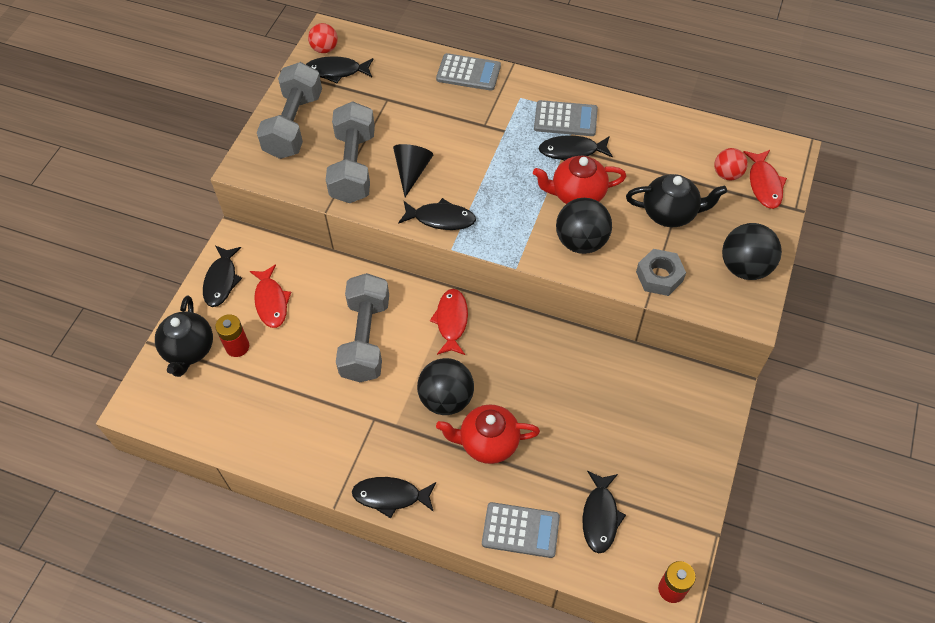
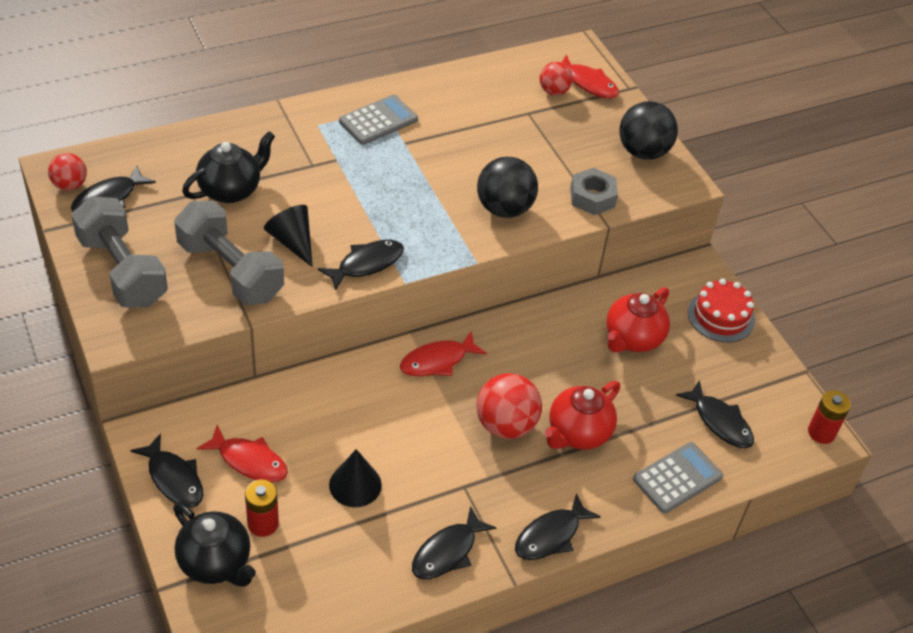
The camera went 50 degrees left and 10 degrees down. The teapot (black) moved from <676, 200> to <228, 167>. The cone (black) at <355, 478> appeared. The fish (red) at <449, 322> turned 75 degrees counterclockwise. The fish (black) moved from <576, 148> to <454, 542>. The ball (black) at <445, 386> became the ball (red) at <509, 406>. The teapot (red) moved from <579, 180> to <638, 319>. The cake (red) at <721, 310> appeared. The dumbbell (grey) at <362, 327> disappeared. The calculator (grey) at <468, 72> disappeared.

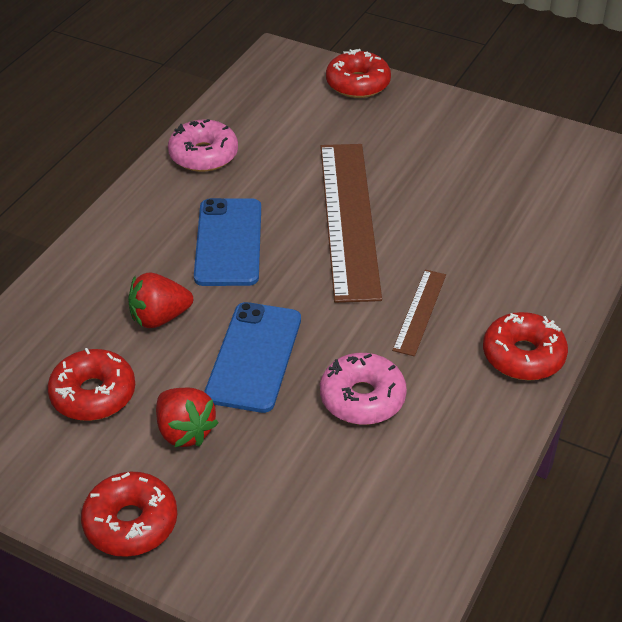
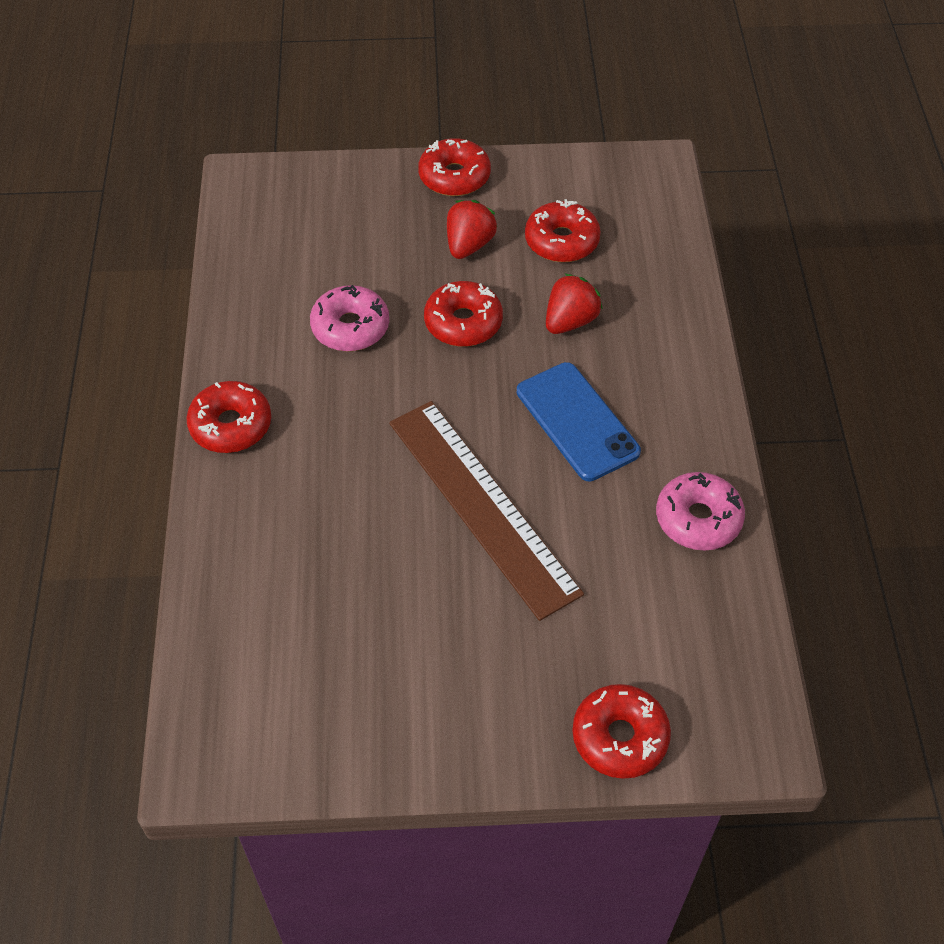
The camera went 150 degrees right and 10 degrees up. The phone (blue) at <253, 357> was replaced by the donut (red) at <463, 314>. The strawberry (red) at <187, 417> turned 90 degrees clockwise. The ruler (brown) at <419, 313> disappeared.

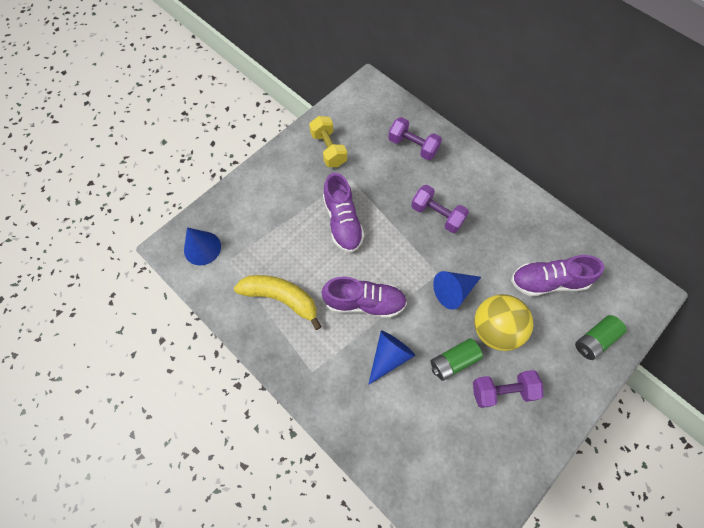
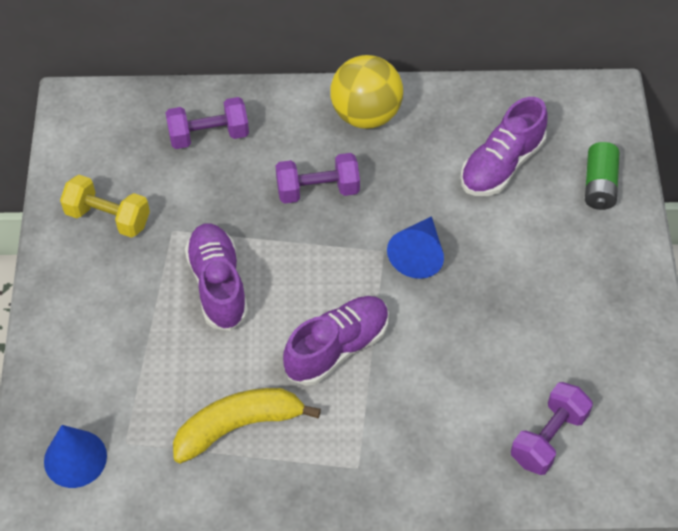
The camera went 45 degrees left and 10 degrees down. The shoe (purple) at <344, 213> turned 135 degrees counterclockwise. The ball (yellow) moved from <503, 322> to <367, 92>. The dumbbell (purple) moved from <508, 389> to <552, 428>. The cone (blue) at <391, 357> disappeared. The battery (green) at <457, 359> disappeared.

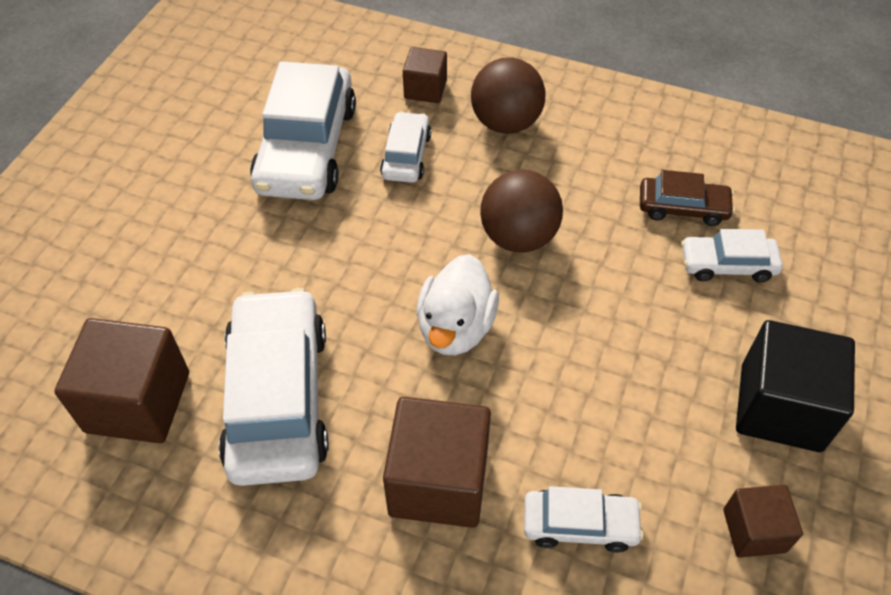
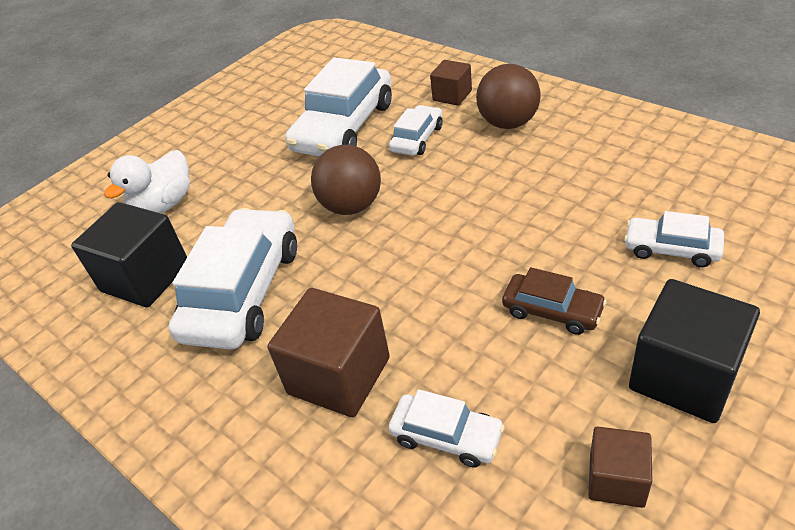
The camera went 25 degrees right and 10 degrees down. The cube (brown) at <121, 380> became the cube (black) at <129, 255>. The duck (white) moved from <457, 304> to <147, 181>. The ball (brown) moved from <521, 211> to <346, 180>. The car (brown) moved from <687, 198> to <554, 301>.

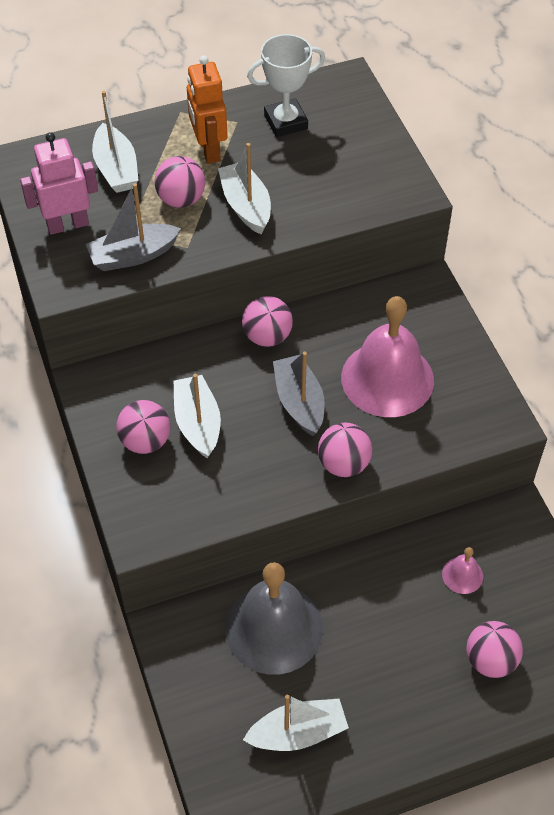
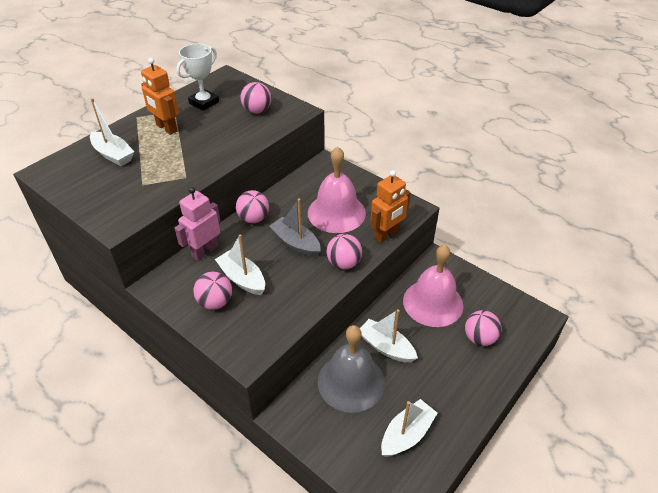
The camera went 30 degrees left and 10 degrees down. The robot (pink) moved from <59, 183> to <197, 224>. The ball (pink) moved from <179, 182> to <255, 98>. The boat (white) moved from <244, 188> to <389, 336>. The robot (orange) at <391, 206> appeared. The bell (pink) at <462, 570> changed to 2.32 times the size. The boat (grey) at <133, 227> disappeared.

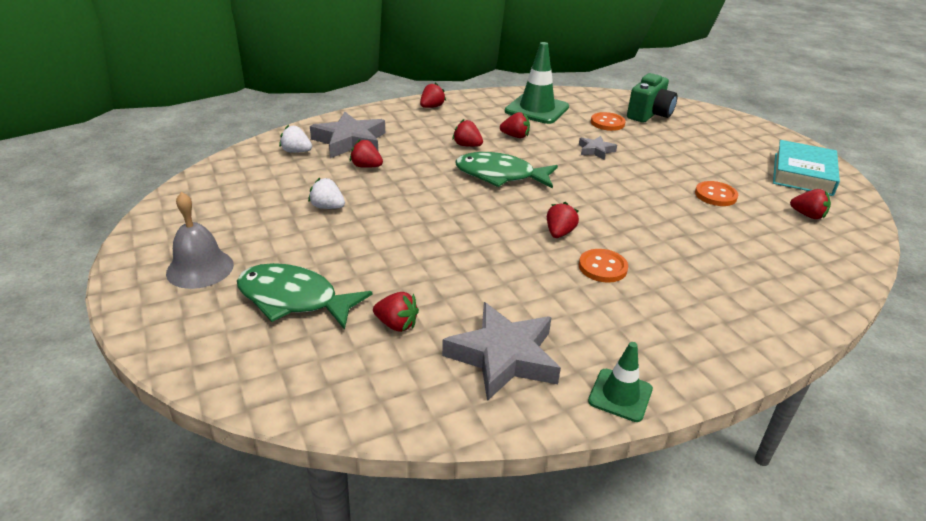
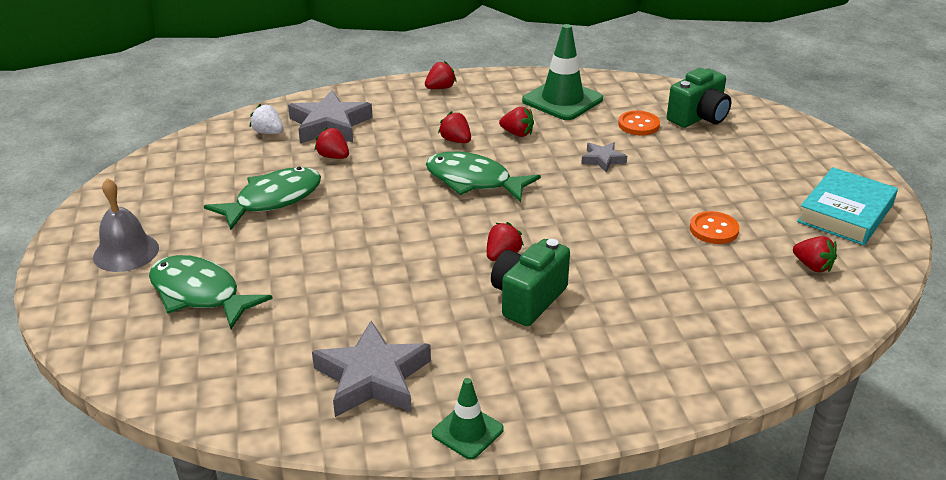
The camera went 15 degrees right and 0 degrees up. The strawberry (white) at <326, 193> was replaced by the fish (green) at <262, 198>. The button (orange) at <603, 266> was replaced by the camera (green) at <530, 282>. The strawberry (red) at <396, 312> disappeared.

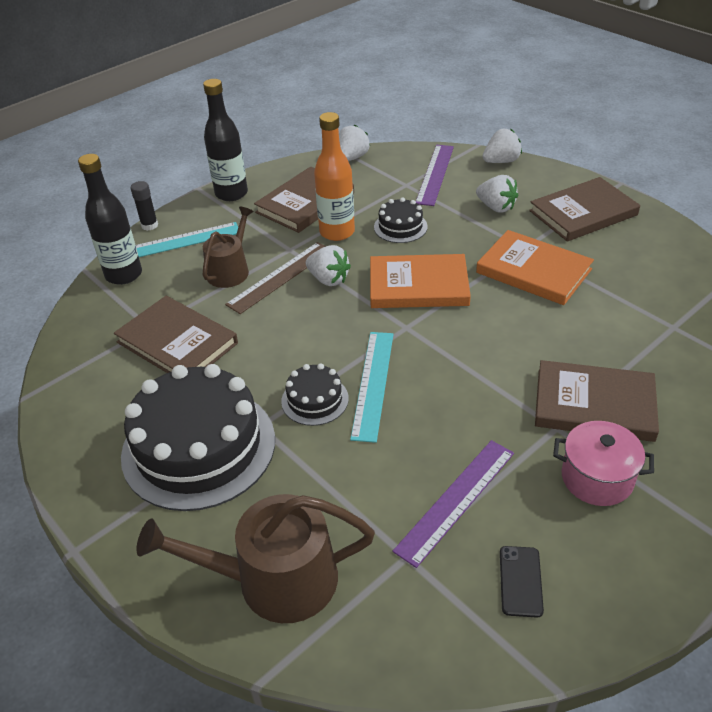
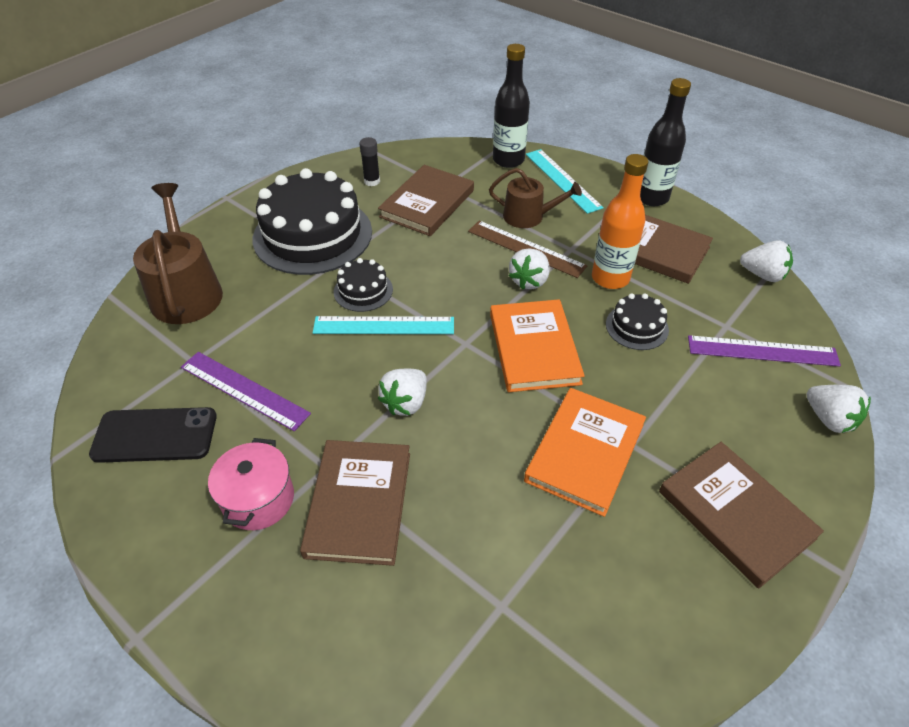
The camera went 80 degrees right and 5 degrees up. The phone (black) at <522, 582> changed to 1.77 times the size. The glue stick (black) moved from <144, 206> to <369, 161>. The strawberry (white) moved from <497, 193> to <402, 392>.

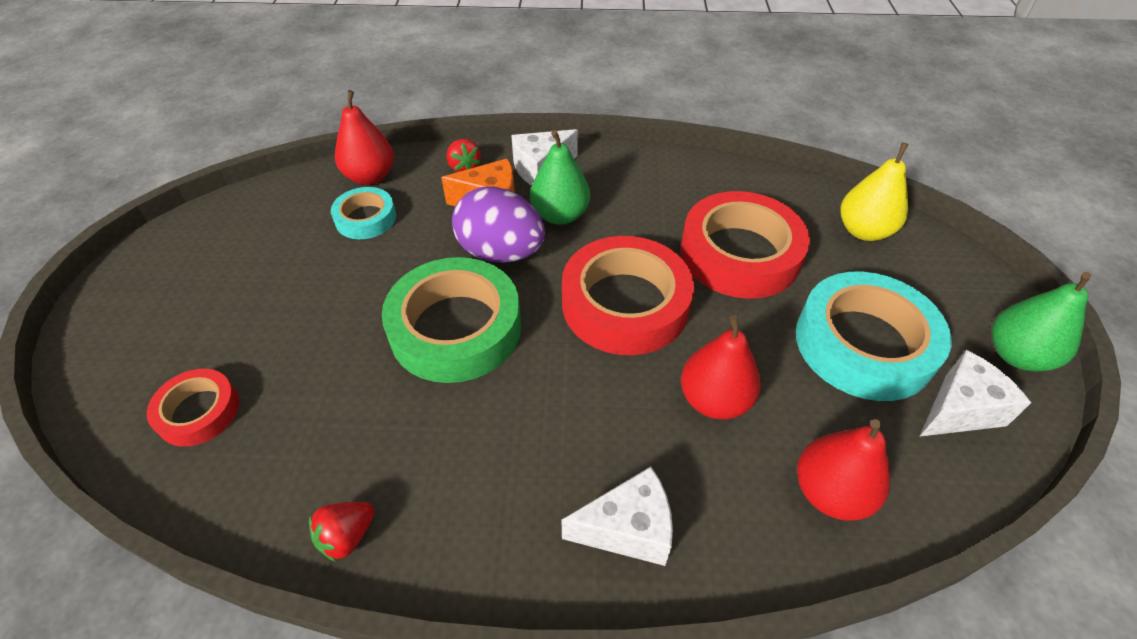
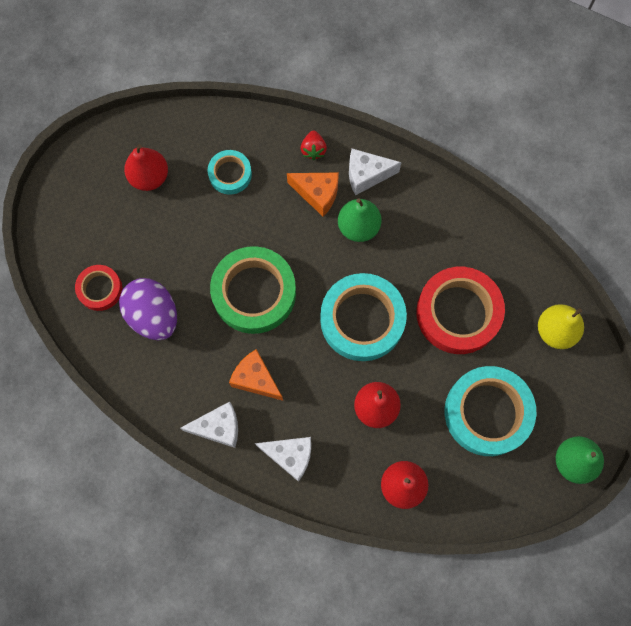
The camera went 25 degrees right and 25 degrees up. The egg (purple) moved from <498, 224> to <148, 309>. The pear (red) moved from <364, 137> to <146, 167>. The cheese (white) moved from <975, 393> to <209, 425>. The cheese (orange) at <256, 375> appeared. The tape (red) at <628, 295> became the tape (turquoise) at <363, 317>. The strawberry (red) at <342, 532> disappeared.

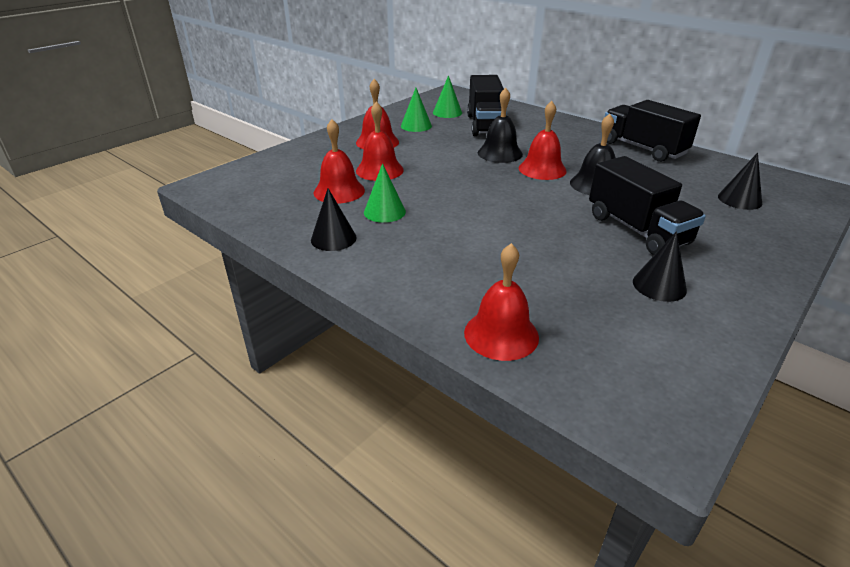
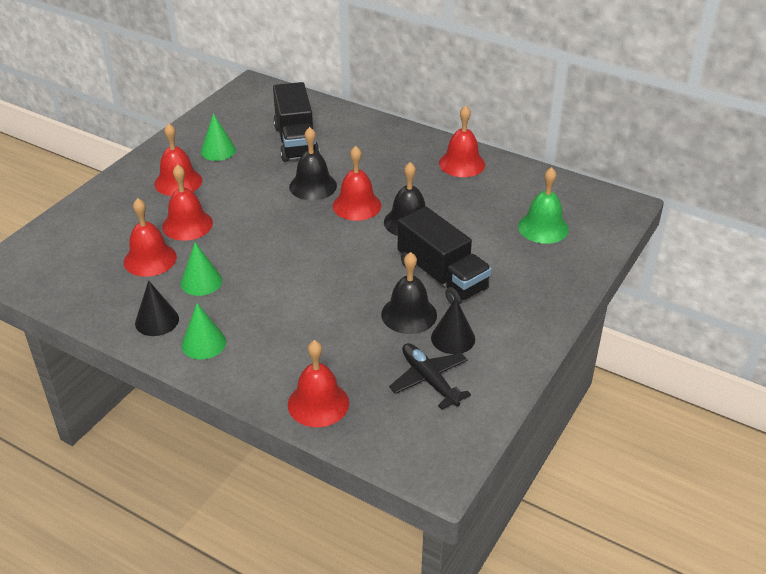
The camera went 10 degrees left and 5 degrees up. The cone (green) moved from <447, 96> to <203, 331>. The bell (black) at <409, 293> appeared. The plane (black) at <430, 376> appeared. The truck (black) at <652, 131> was replaced by the bell (red) at <462, 141>. The cone (black) at <740, 181> was replaced by the bell (green) at <543, 205>.

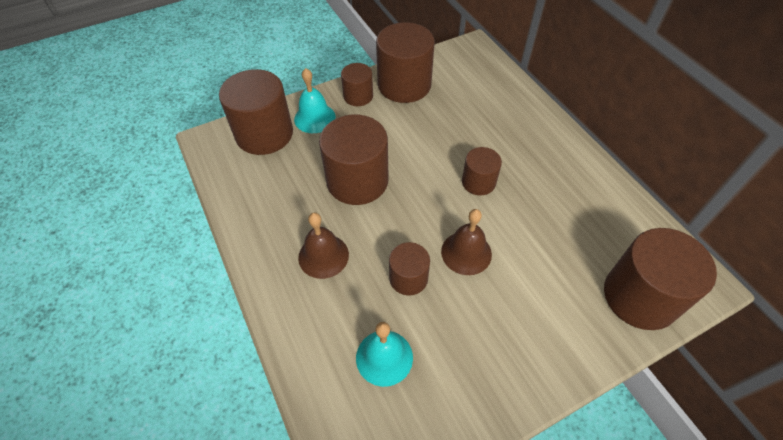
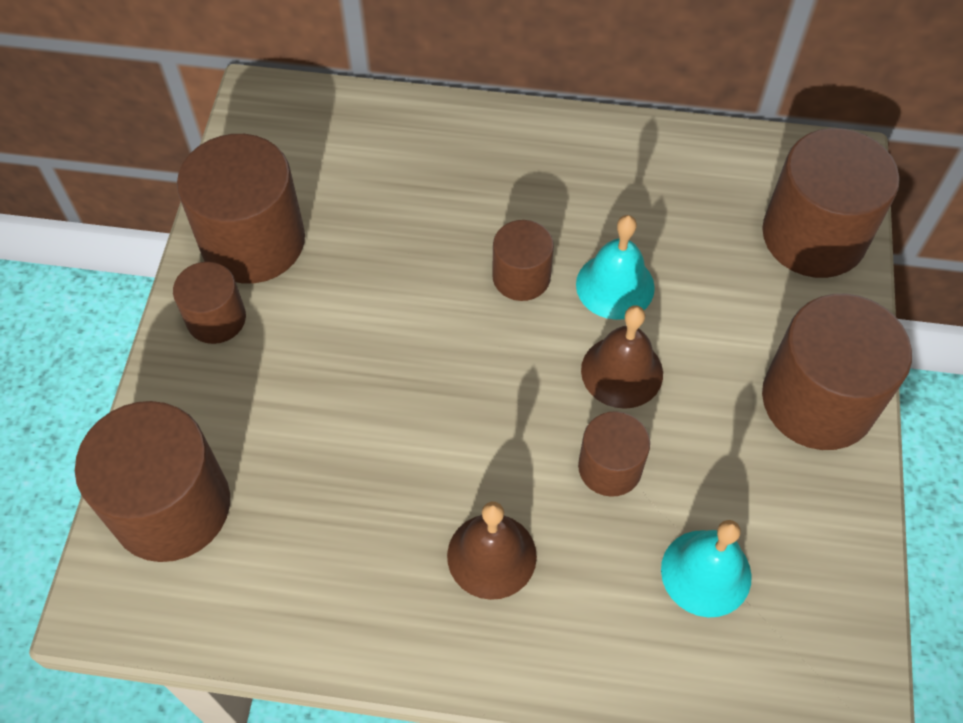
The camera went 55 degrees left and 5 degrees up. The bell (turquoise) moved from <315, 100> to <615, 267>. The cylinder (brown) moved from <354, 160> to <837, 372>.

